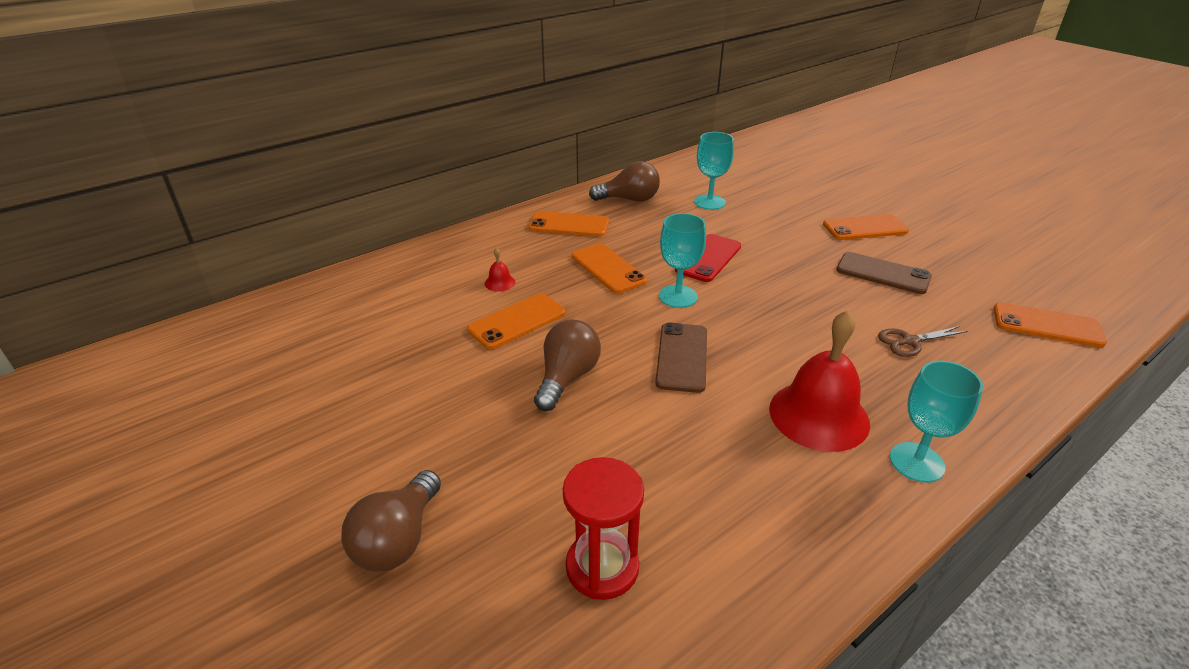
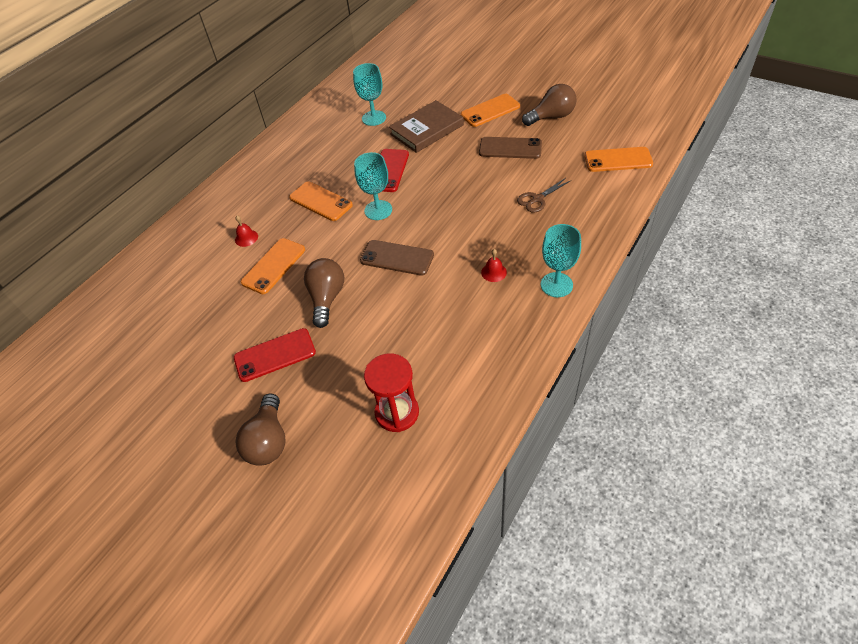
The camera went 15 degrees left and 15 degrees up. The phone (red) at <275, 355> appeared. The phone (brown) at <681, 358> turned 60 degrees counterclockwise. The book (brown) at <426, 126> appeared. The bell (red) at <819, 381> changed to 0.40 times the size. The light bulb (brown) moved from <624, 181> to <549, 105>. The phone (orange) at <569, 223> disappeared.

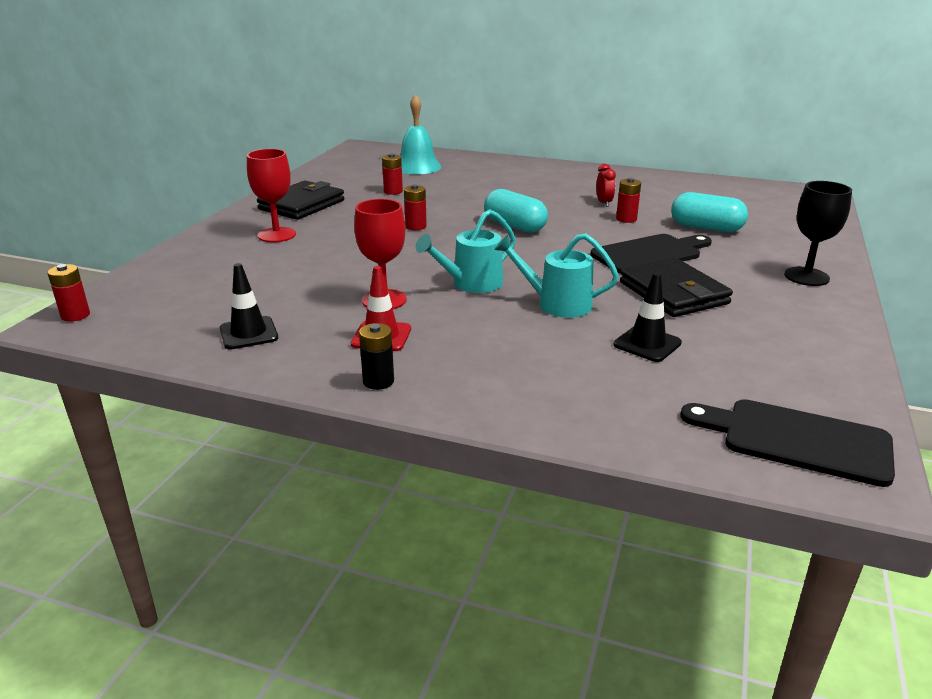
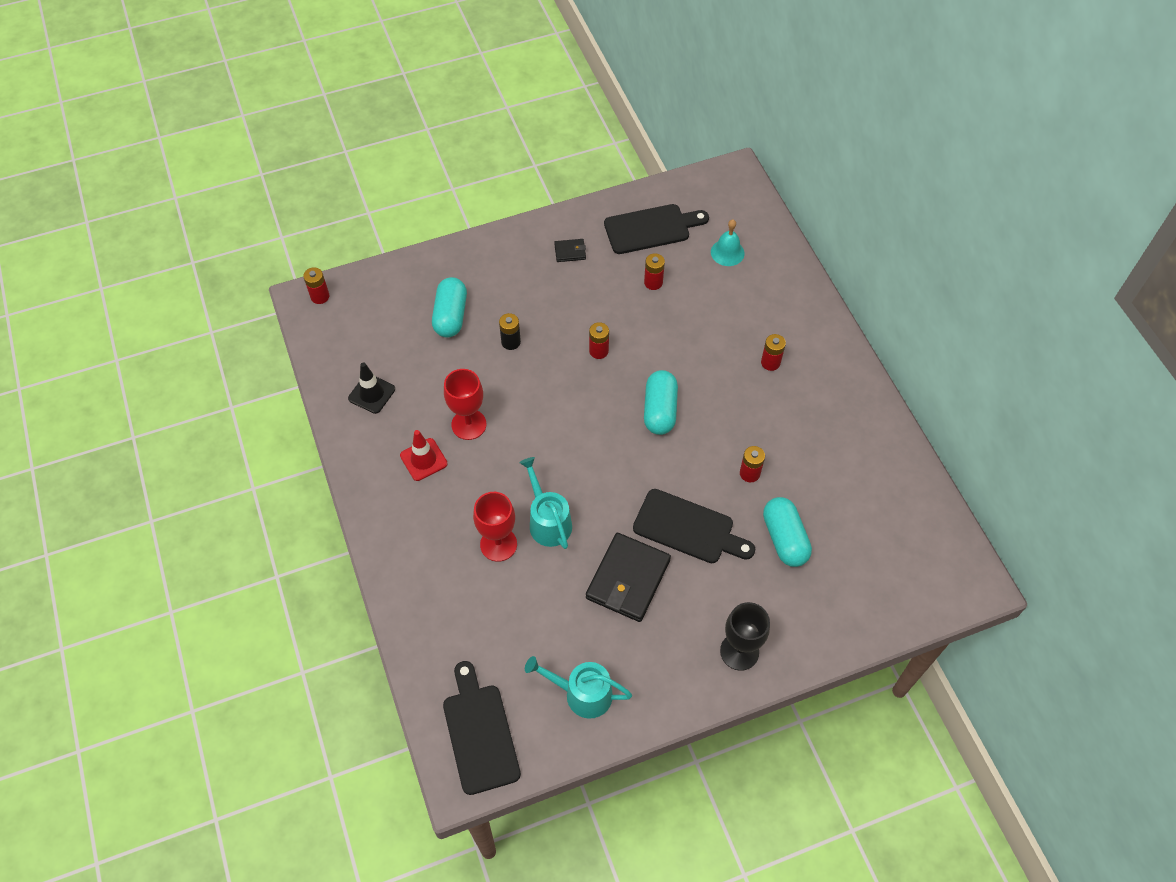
The camera went 50 degrees right and 30 degrees up. The capsule (turquoise) at <449, 307> appeared. The goblet (red) moved from <271, 195> to <495, 527>. The battery (black) moved from <376, 356> to <510, 331>. The watering can (turquoise) moved from <466, 251> to <578, 687>. The wallet (black) at <300, 200> changed to 0.46 times the size. The cutting board (black) at <656, 229> appeared. The bell (turquoise) at <421, 134> changed to 0.66 times the size. The battery (red) at <773, 352> appeared. The clock (red) at <606, 185> disappeared. The traffic cone (black) at <647, 317> disappeared.

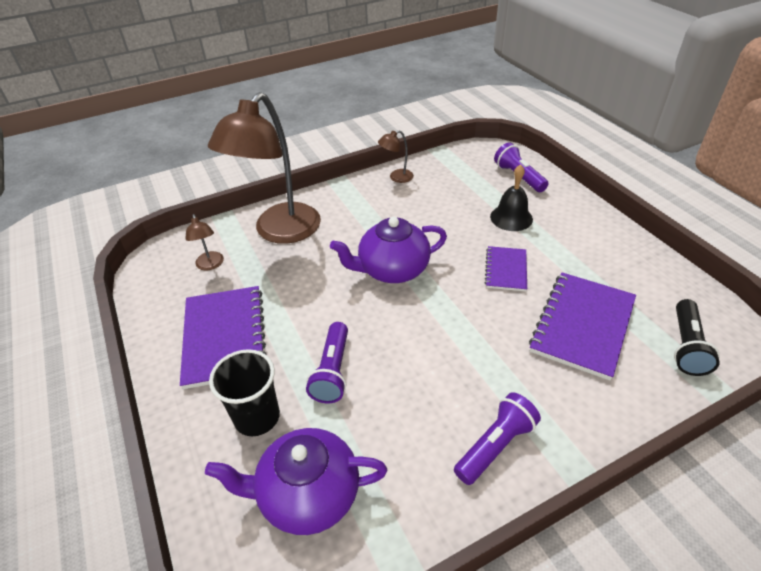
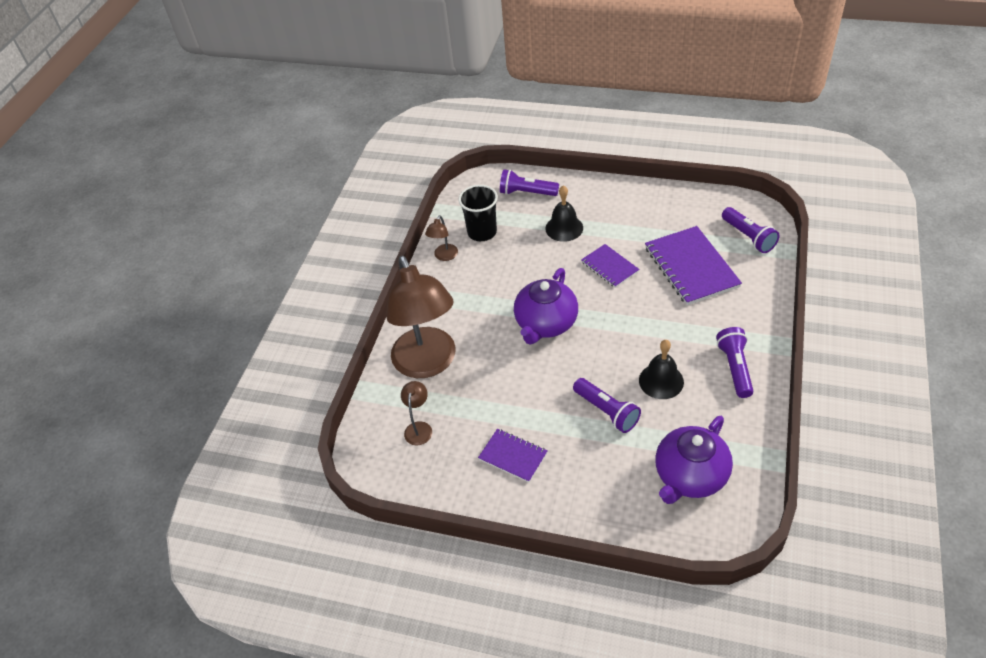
The camera went 45 degrees left and 5 degrees up. The lamp (brown) at <204, 242> turned 105 degrees counterclockwise. The cup (black) moved from <244, 392> to <478, 213>. The notebook (purple) at <223, 337> changed to 0.56 times the size. The bell (black) at <661, 369> appeared. The flashlight (black) at <697, 337> became the flashlight (purple) at <750, 230>.

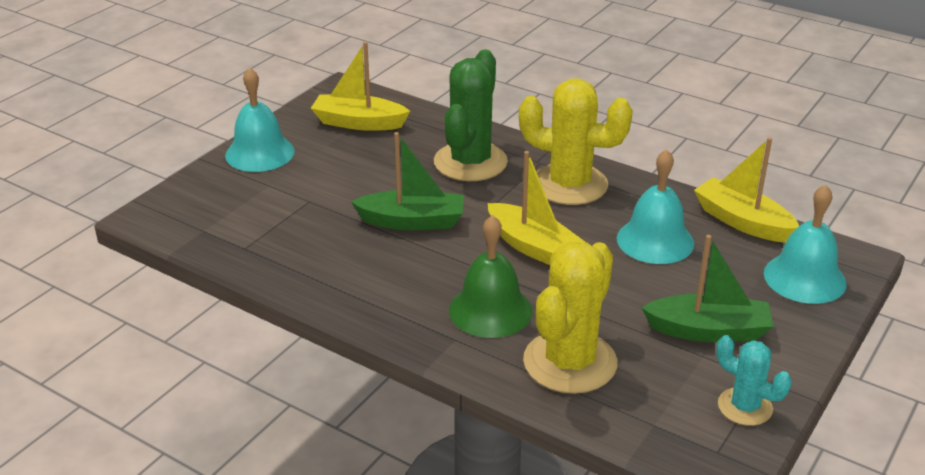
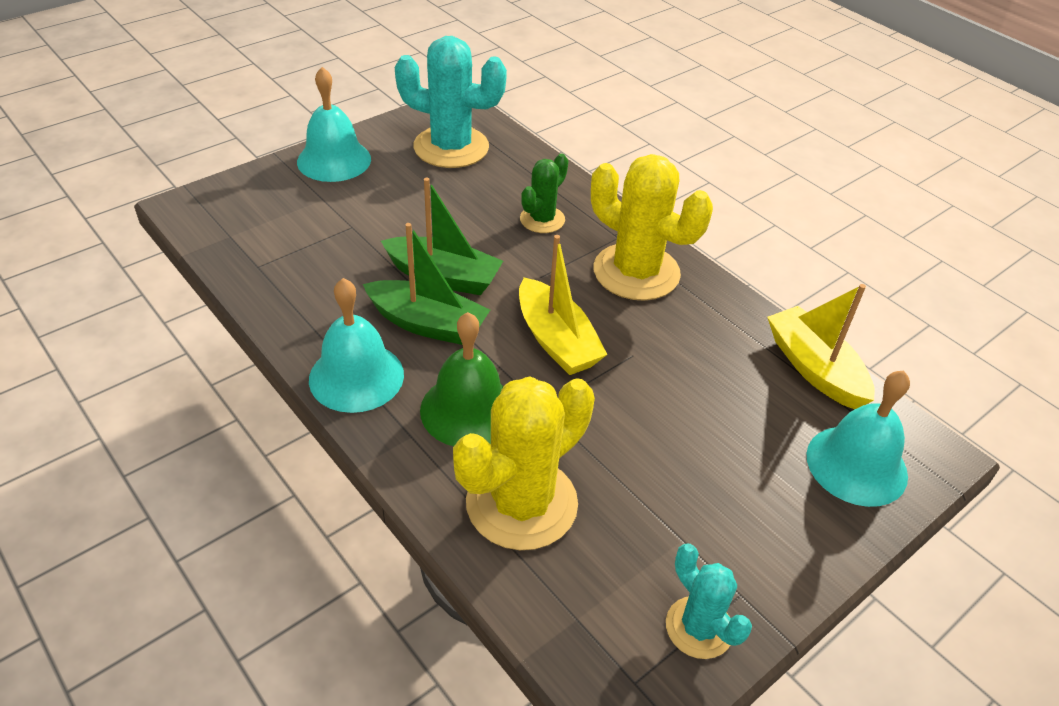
The camera went 15 degrees right and 10 degrees up. The bell (turquoise) moved from <655, 206> to <356, 345>. The boat (green) moved from <708, 288> to <426, 284>. The boat (yellow) at <360, 86> was replaced by the cactus (turquoise) at <451, 102>. The cactus (green) at <471, 115> changed to 0.55 times the size.

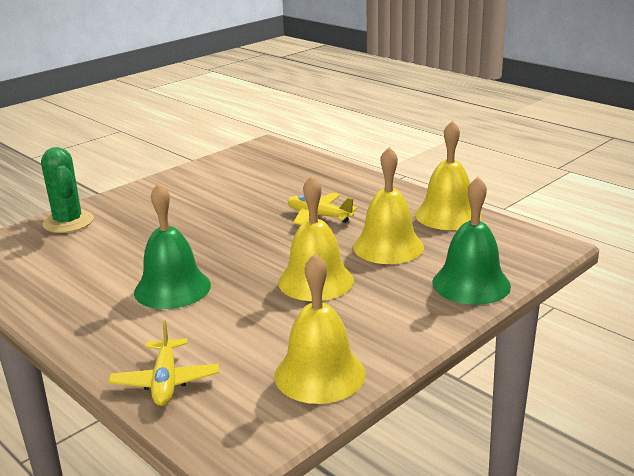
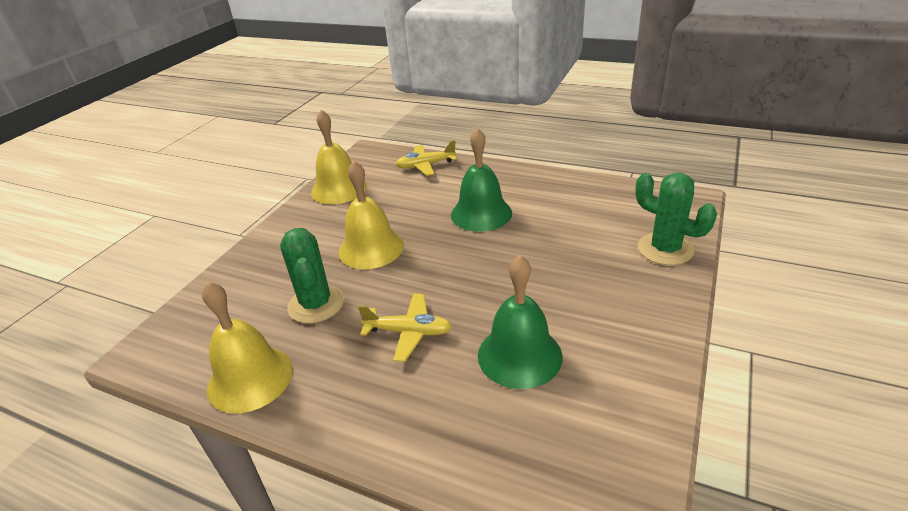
The camera went 160 degrees right and 10 degrees up. The bell (yellow) at <388, 205> was replaced by the cactus (green) at <312, 275>. The plane (yellow) at <164, 363> turned 75 degrees counterclockwise. The bell (green) moved from <471, 241> to <520, 322>.

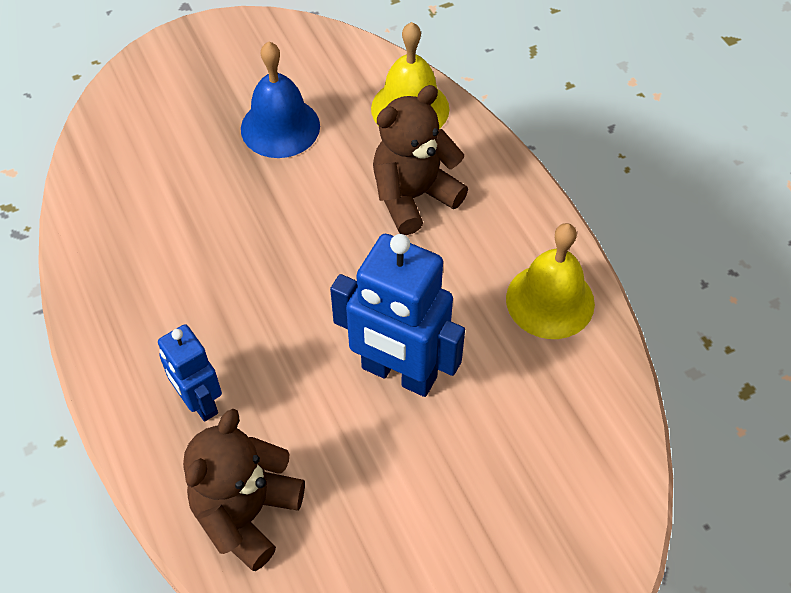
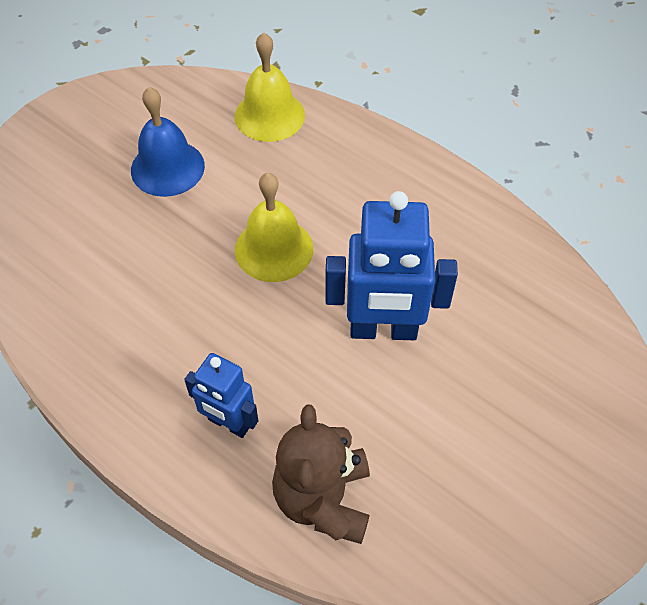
The camera went 25 degrees left and 0 degrees up. The bell (yellow) moved from <550, 281> to <274, 227>. The teddy bear (brown) at <420, 160> disappeared.

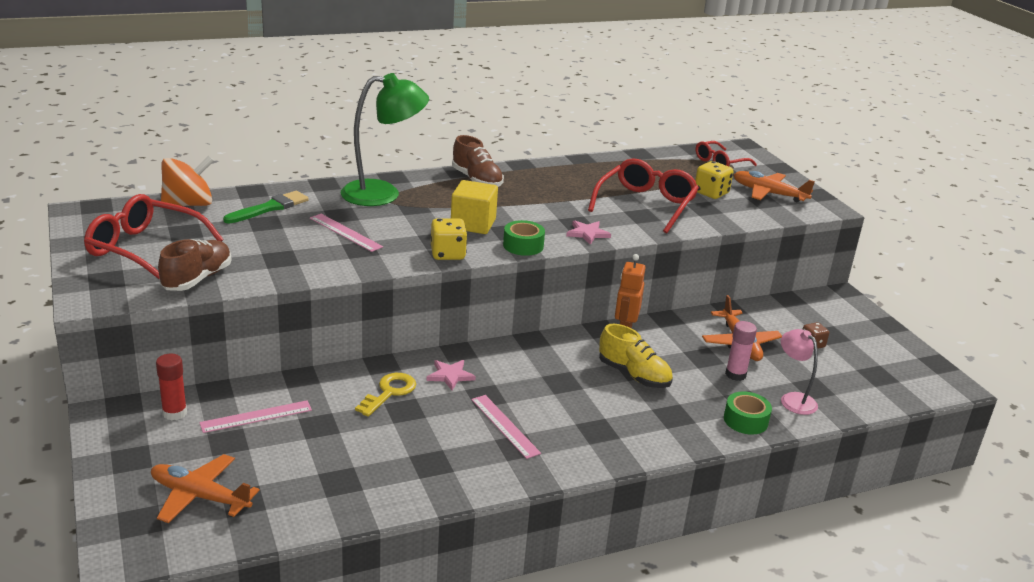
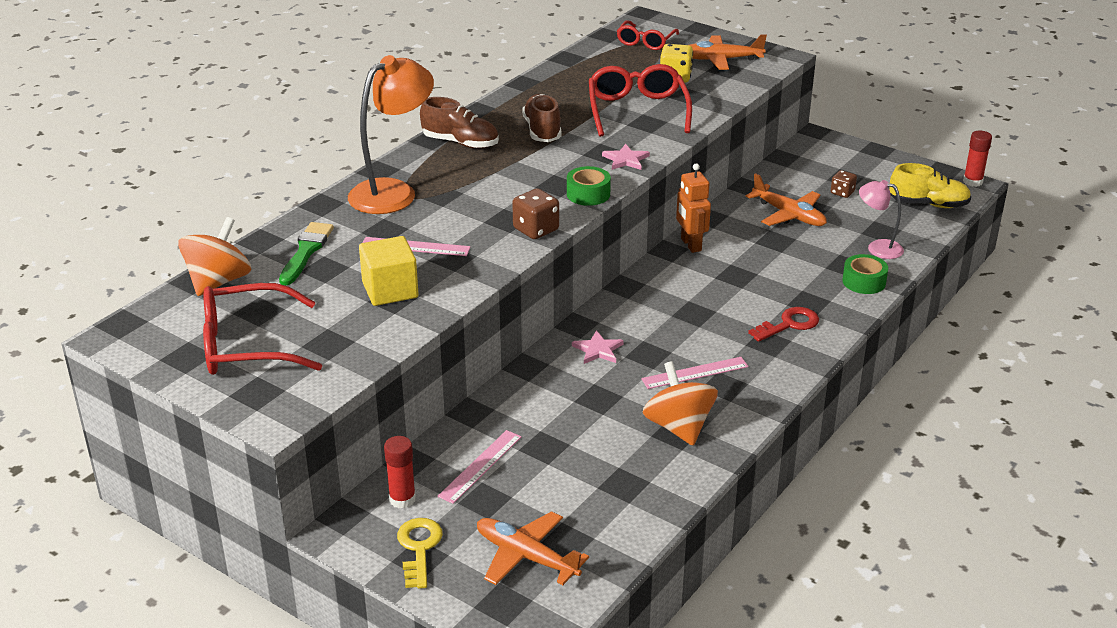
The camera went 30 degrees left and 5 degrees up. The lamp (green) at <384, 139> became the lamp (orange) at <391, 134>. The cube (yellow) moved from <474, 207> to <389, 271>. The key (yellow) moved from <385, 395> to <420, 553>. The plane (orange) at <205, 488> turned 45 degrees clockwise. The dice (yellow) at <449, 239> became the dice (brown) at <535, 213>. The shoe (brown) moved from <195, 265> to <542, 118>. The ruler (pink) at <506, 427> turned 45 degrees counterclockwise. The spinning top (orange) at <680, 403> appeared. The key (red) at <783, 324> appeared. The shoe (yellow) moved from <636, 356> to <930, 185>. The glue stick (red) at <977, 159> appeared. The glue stick (pink) at <741, 351> disappeared.

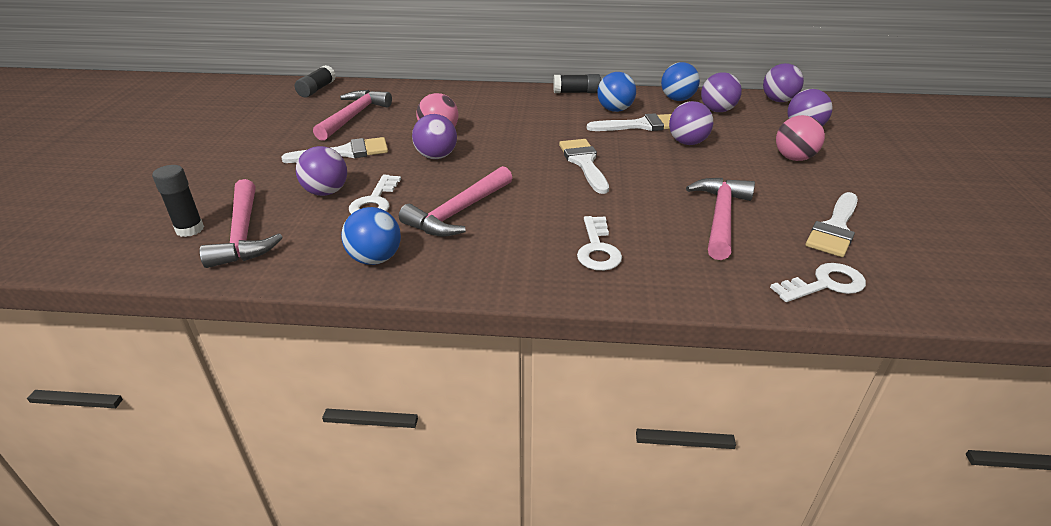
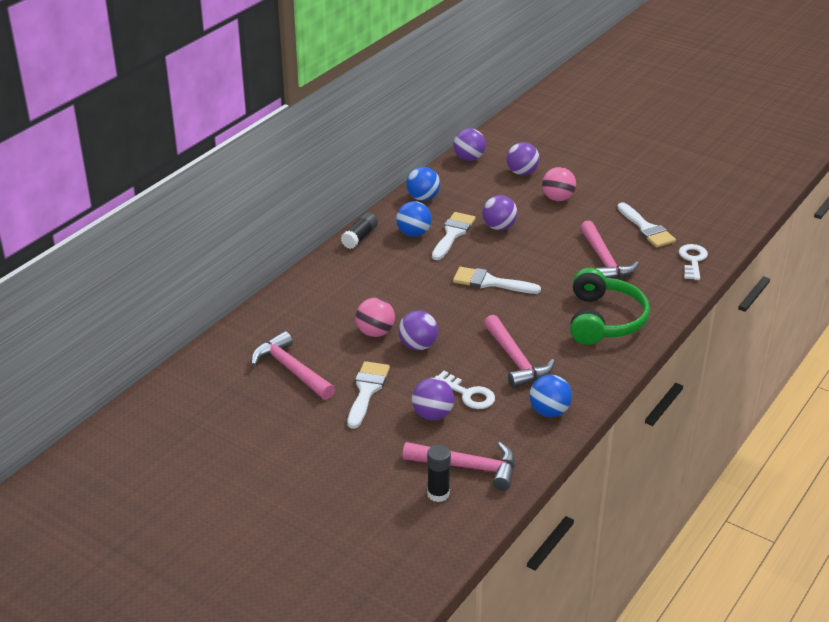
The camera went 60 degrees left and 0 degrees up. The key (white) at <599, 243> was replaced by the headphones (green) at <610, 306>. The hammer (pink) at <720, 219> turned 150 degrees counterclockwise. The glue stick (black) at <315, 81> disappeared. The ball (purple) at <721, 92> disappeared.

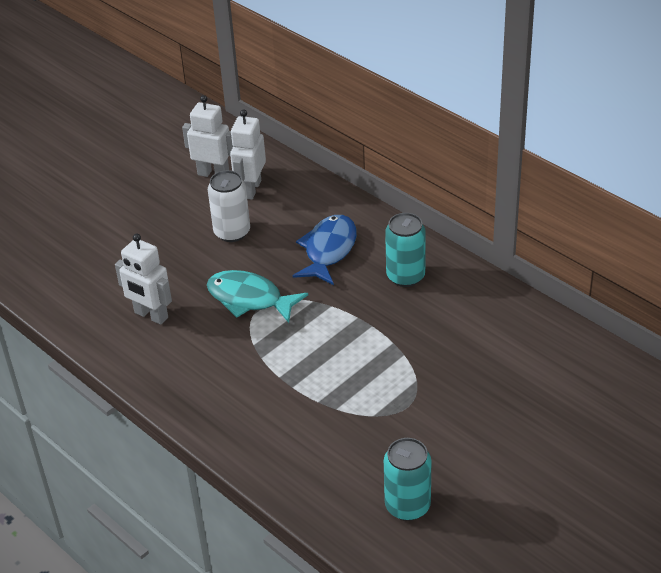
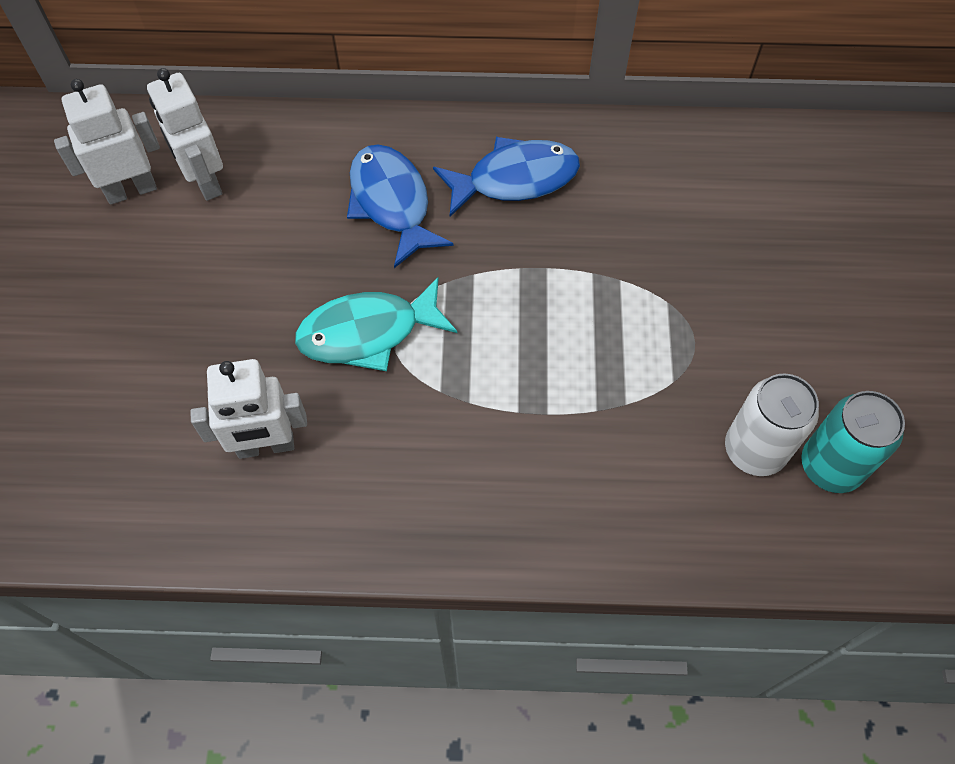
The camera went 45 degrees left and 20 degrees up. The can (turquoise) at <405, 250> was replaced by the fish (blue) at <506, 177>. The can (white) moved from <229, 206> to <772, 424>.

